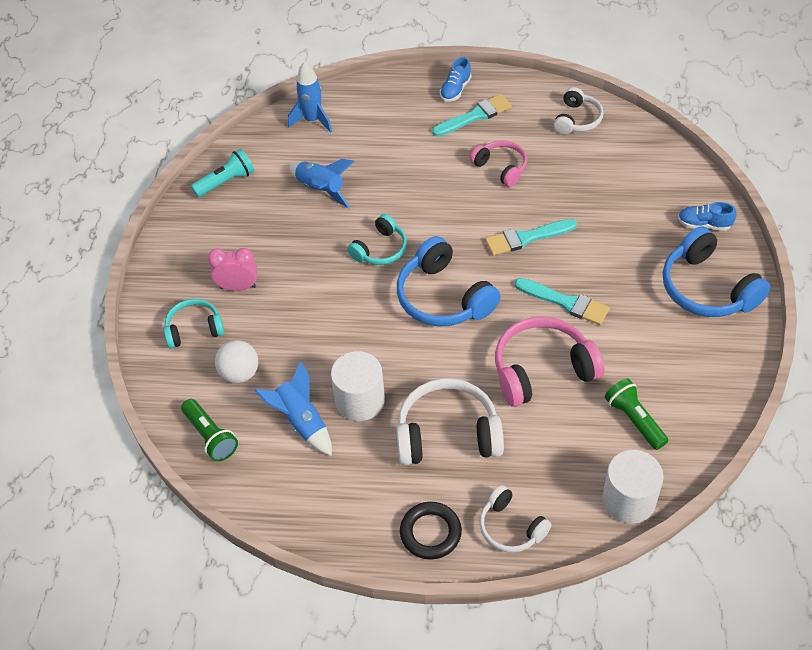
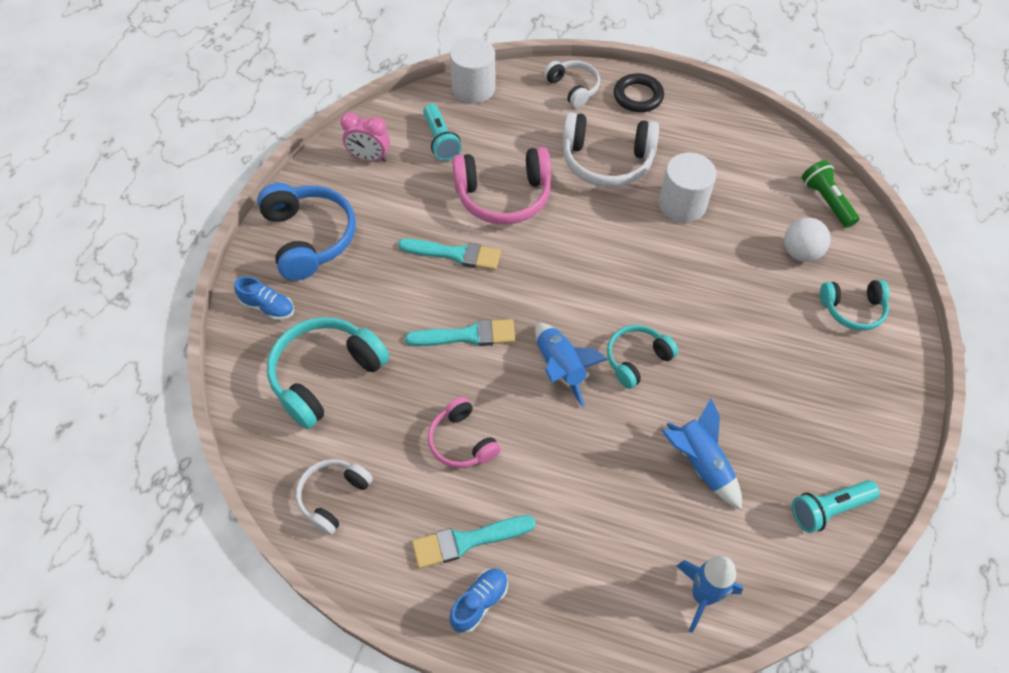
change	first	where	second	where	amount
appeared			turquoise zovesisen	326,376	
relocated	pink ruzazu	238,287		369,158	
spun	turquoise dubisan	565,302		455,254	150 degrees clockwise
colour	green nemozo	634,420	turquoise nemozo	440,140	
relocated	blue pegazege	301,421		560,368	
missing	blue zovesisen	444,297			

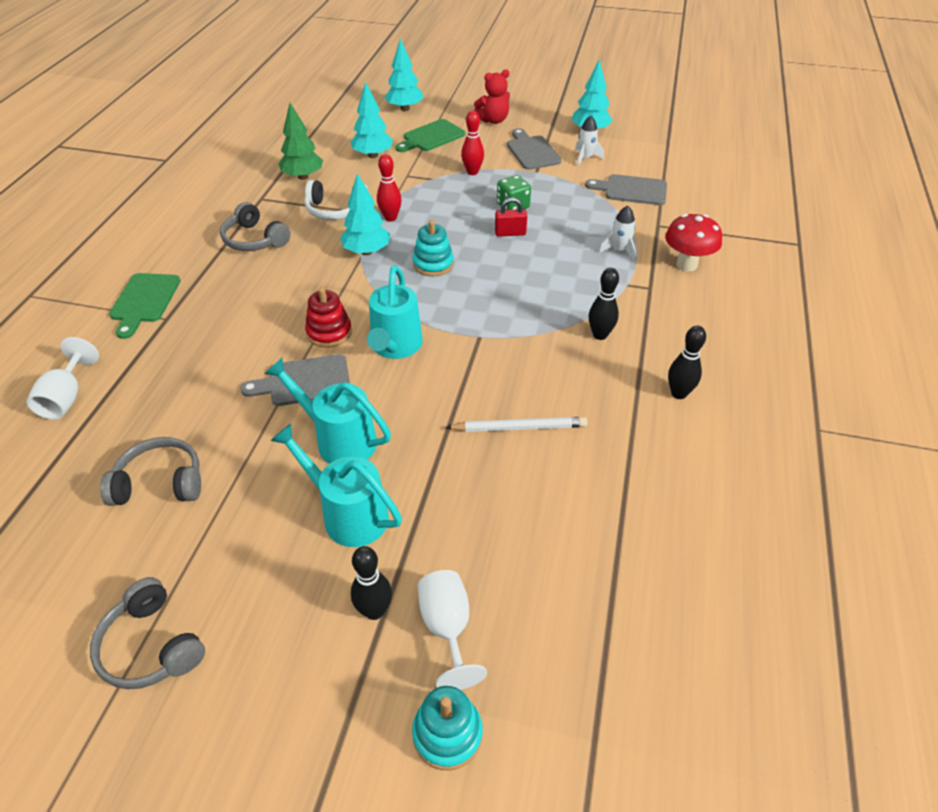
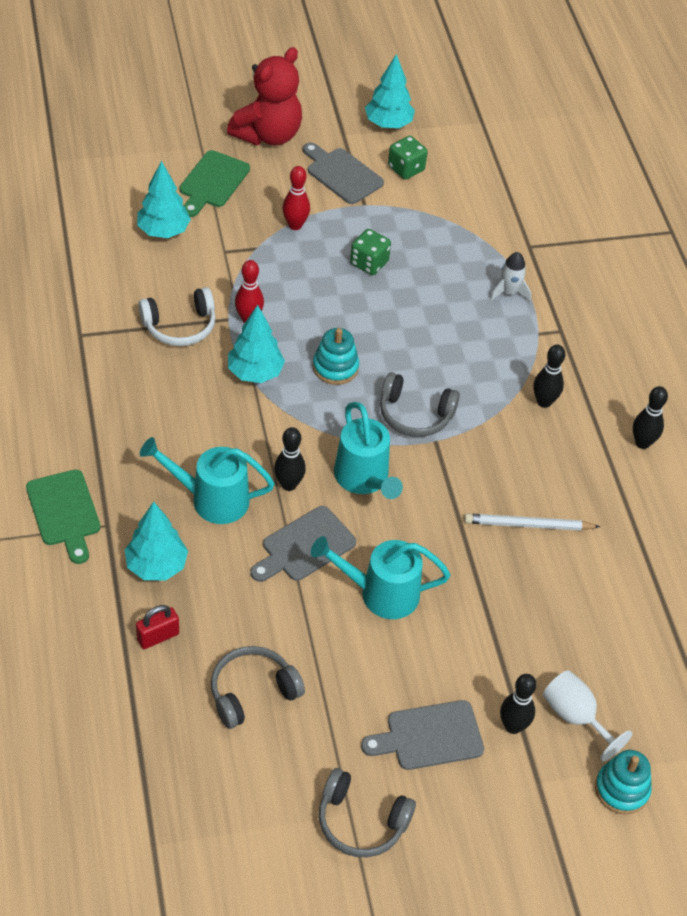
change	first	where	second	where	amount
relocated	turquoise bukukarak	404,108		156,566	
relocated	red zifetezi	510,233		158,637	
relocated	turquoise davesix	347,513		211,499	
size	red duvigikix	493,120		268,135	x1.57
exchanged	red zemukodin	329,332	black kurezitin	288,484	
relocated	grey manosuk	632,190		429,736	
relocated	grey zovesisen	254,240		415,415	
exchanged	white pegazege	585,158	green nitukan	406,169	
spun	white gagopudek	519,427		528,525	150 degrees counterclockwise
missing	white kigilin	66,397			
missing	green bukukarak	303,177			
missing	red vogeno	686,264			

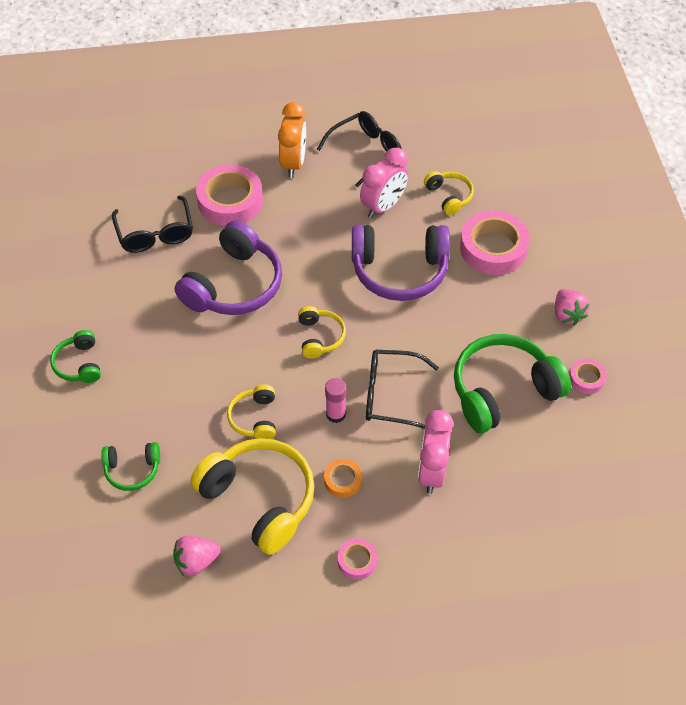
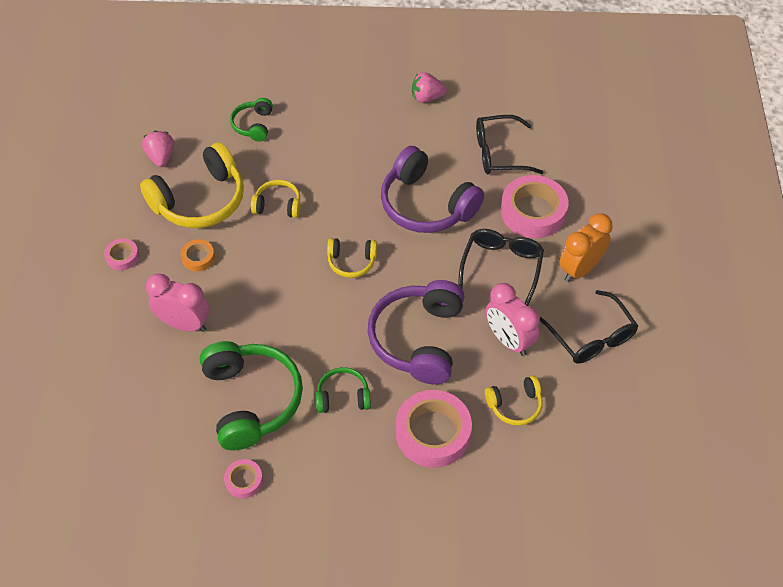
change	first	where	second	where	amount
relocated	green zovesisen	79,364		343,396	
relocated	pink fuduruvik	567,314		426,98	
relocated	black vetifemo	391,395		501,266	
spun	orange ruzazu	293,163		580,269	120 degrees clockwise
missing	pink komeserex	336,414			

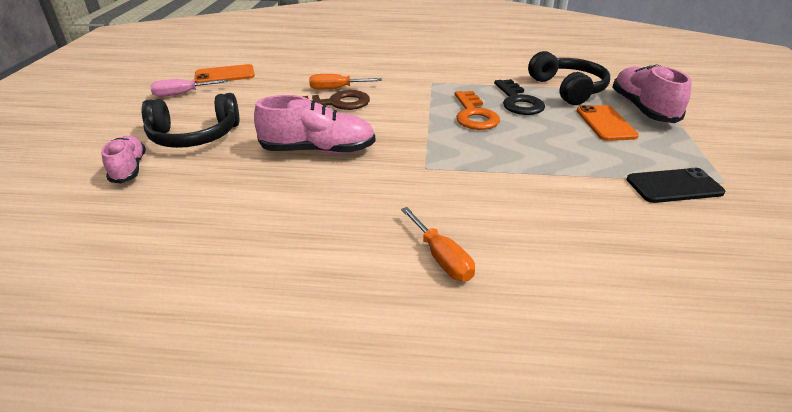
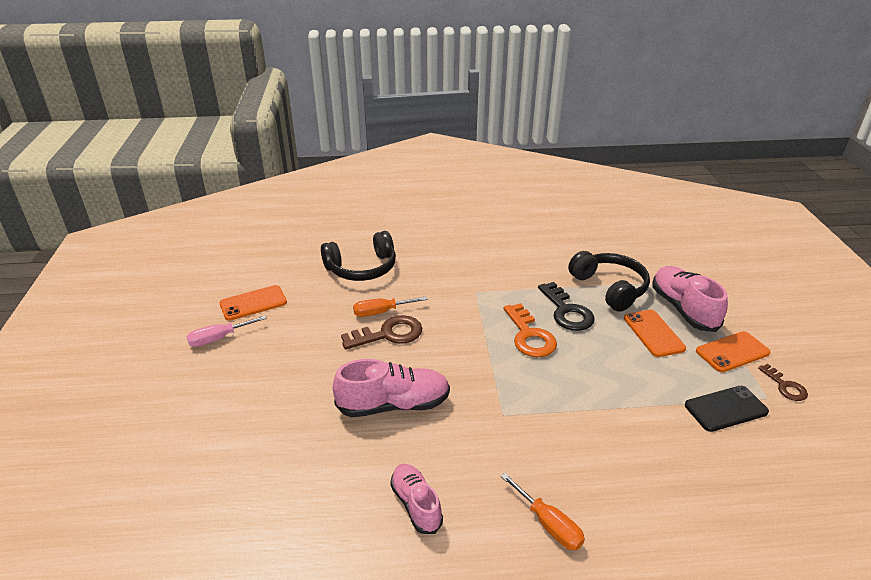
change	first	where	second	where	amount
relocated	black zovesisen	194,136		362,268	
relocated	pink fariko	129,169		416,504	
appeared			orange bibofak	732,352	
appeared			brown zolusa	785,386	

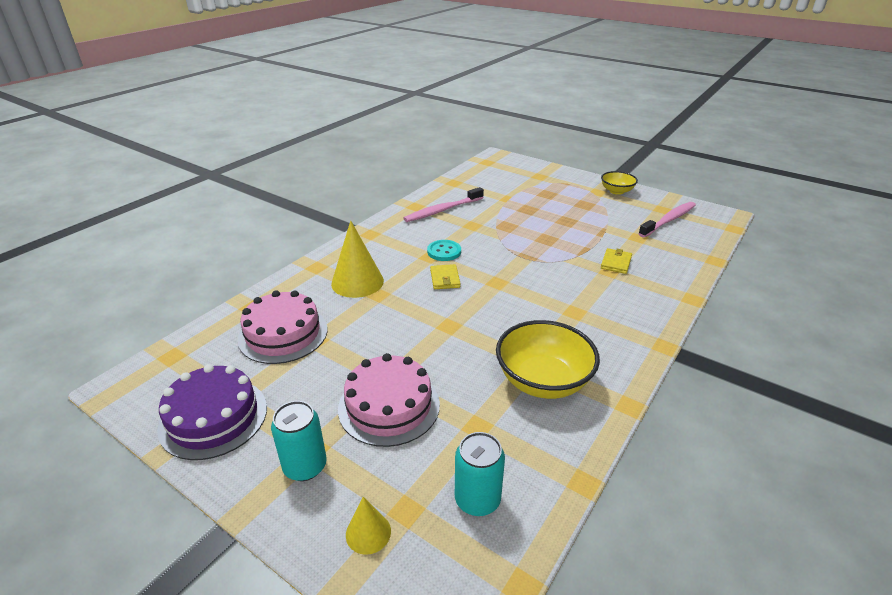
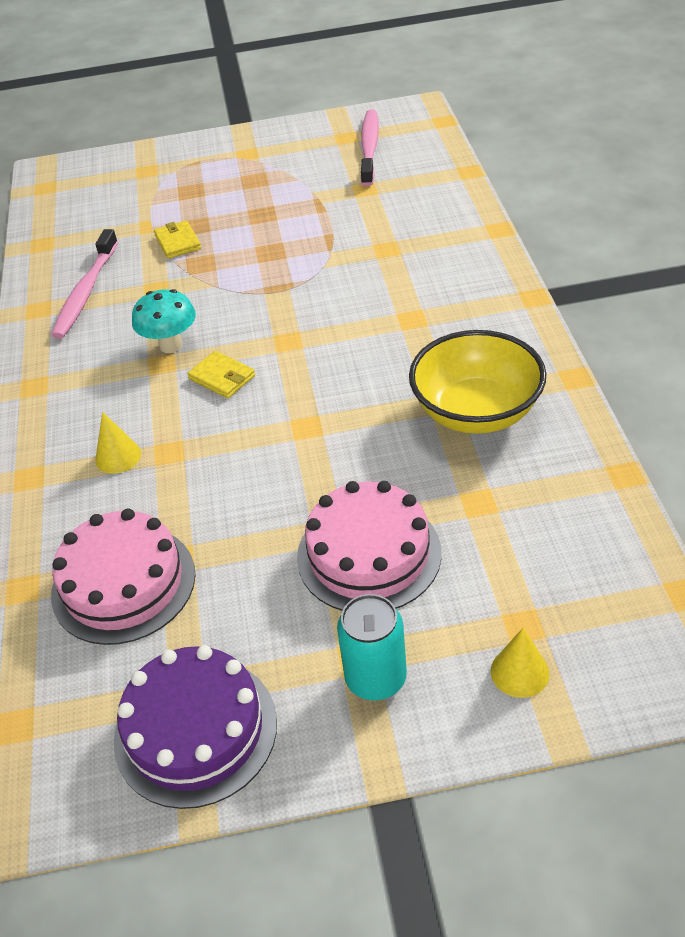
change	first	where	second	where	amount
size	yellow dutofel	357,282		118,456	x0.53
exchanged	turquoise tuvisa	444,251	turquoise vogeno	171,345	
relocated	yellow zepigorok	616,263		178,242	
missing	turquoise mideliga	477,499			
missing	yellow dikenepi	616,191			

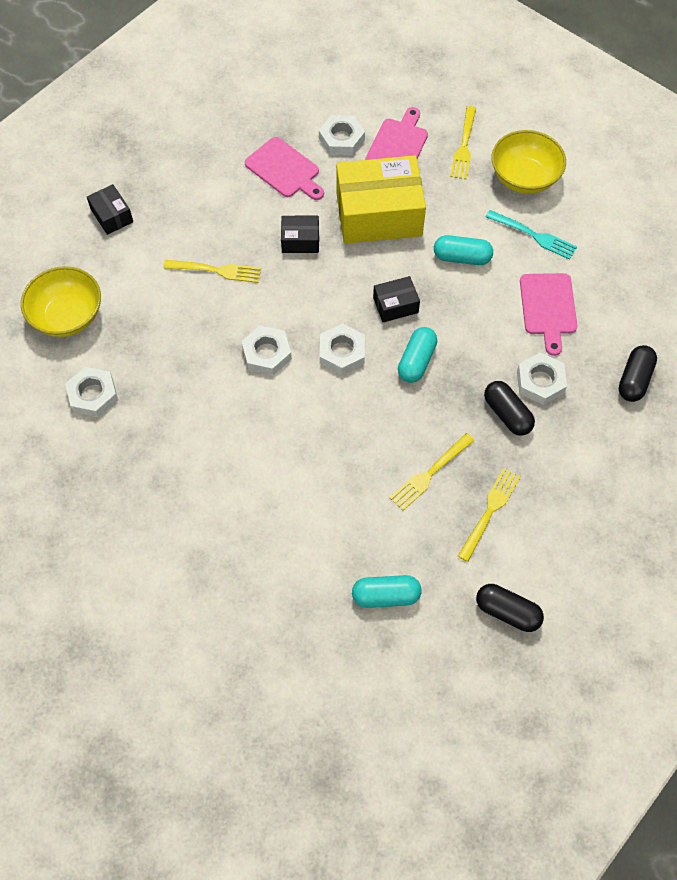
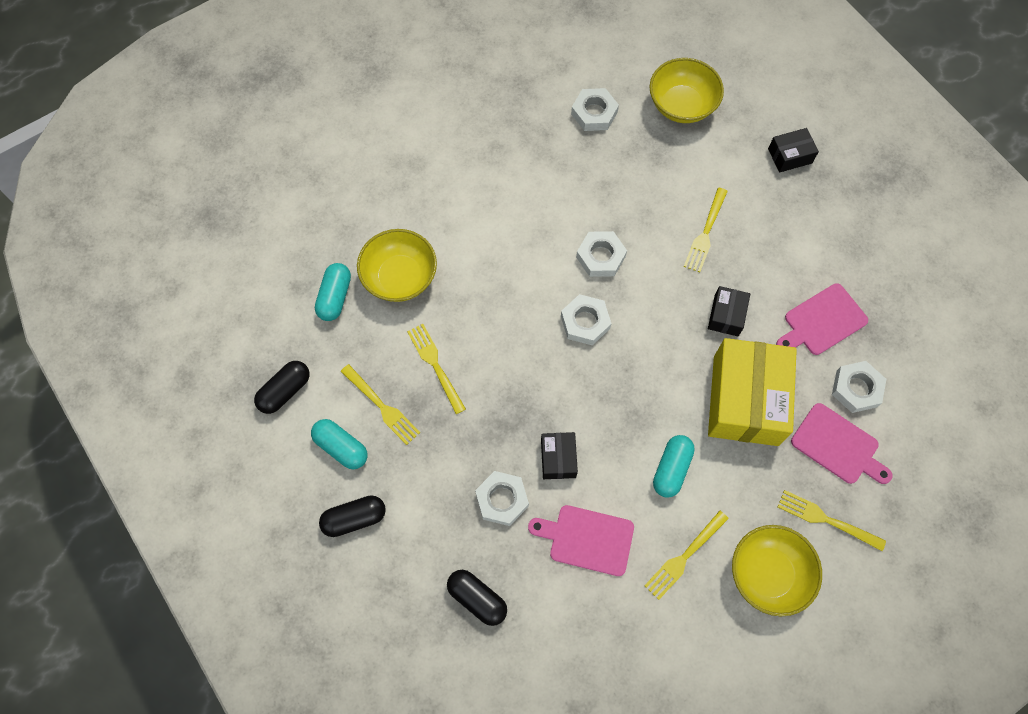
change	first	where	second	where	amount
relocated	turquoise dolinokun	416,361		341,447	
relocated	black dolinokun	507,414		354,519	
appeared			yellow dikenepi	400,277	
relocated	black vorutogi	395,305		558,458	
colour	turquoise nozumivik	533,235	yellow nozumivik	684,556	

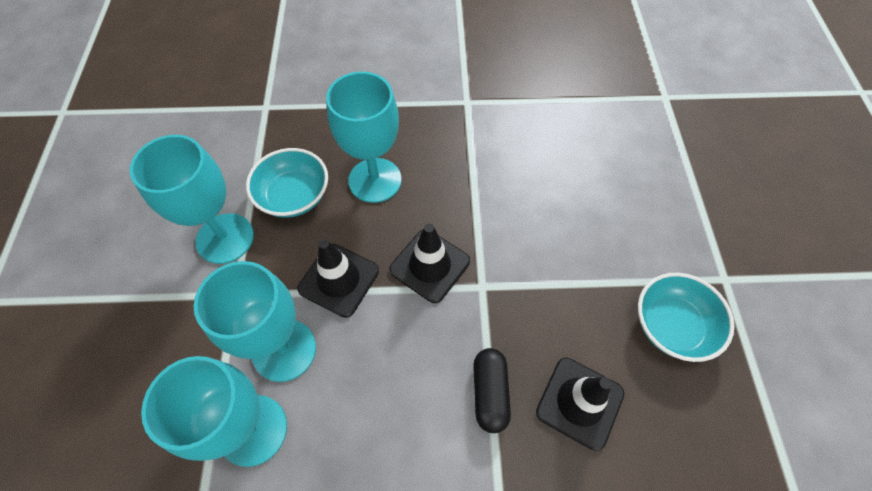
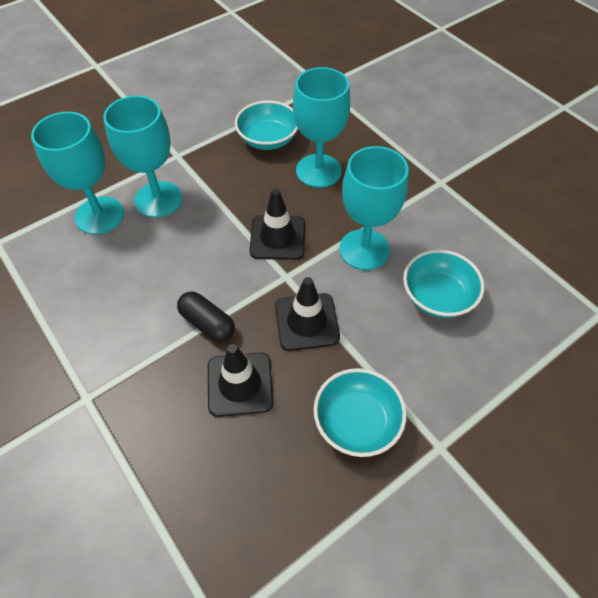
change	first	where	second	where	amount
spun	black dolinokun	490,393		207,323	75 degrees clockwise
relocated	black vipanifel	339,280		307,322	
relocated	turquoise kigilin	225,238		364,249	
appeared			turquoise dikenepi	437,296	

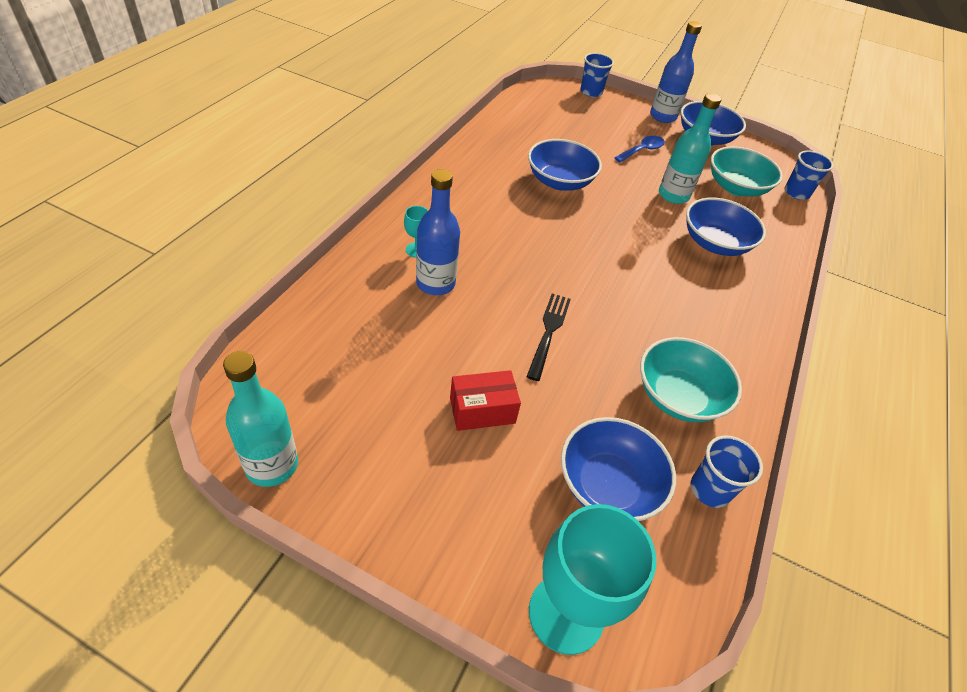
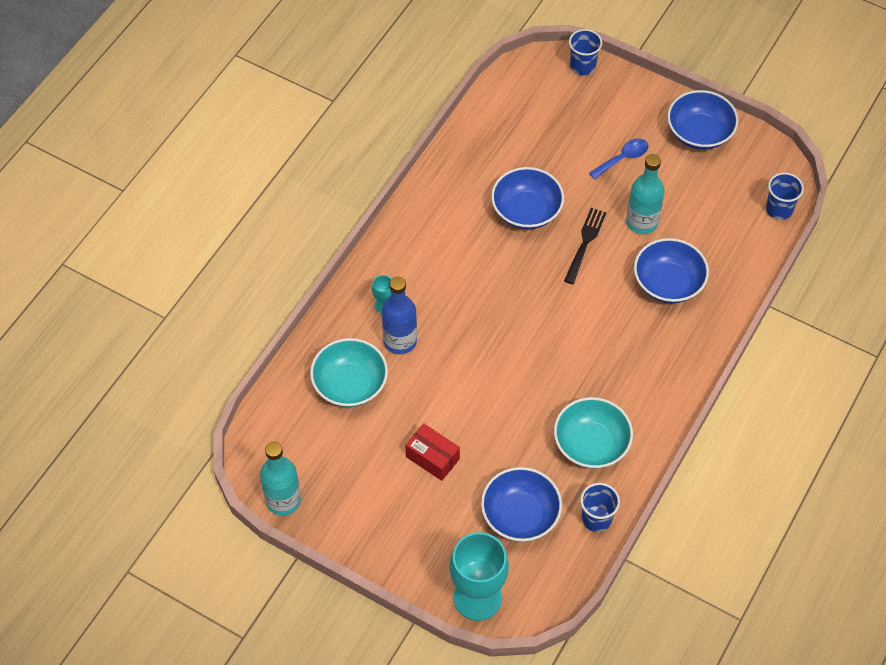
change	first	where	second	where	amount
relocated	turquoise dikenepi	736,187		350,384	
spun	red vorutogi	482,410		432,458	45 degrees clockwise
relocated	black nozumivik	548,332		585,243	
missing	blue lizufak	662,116			

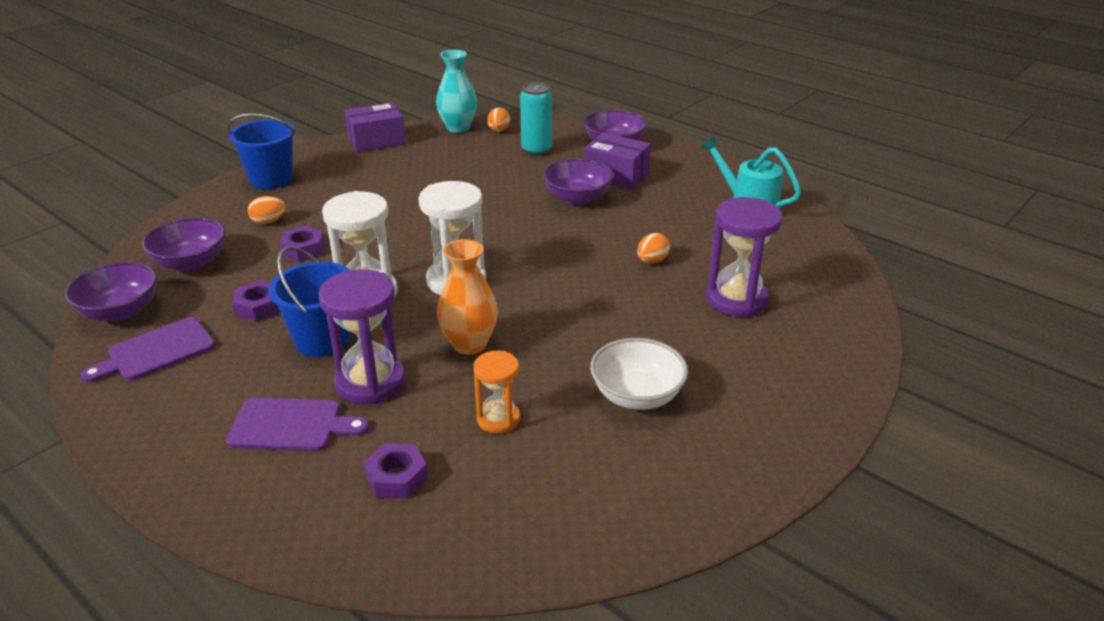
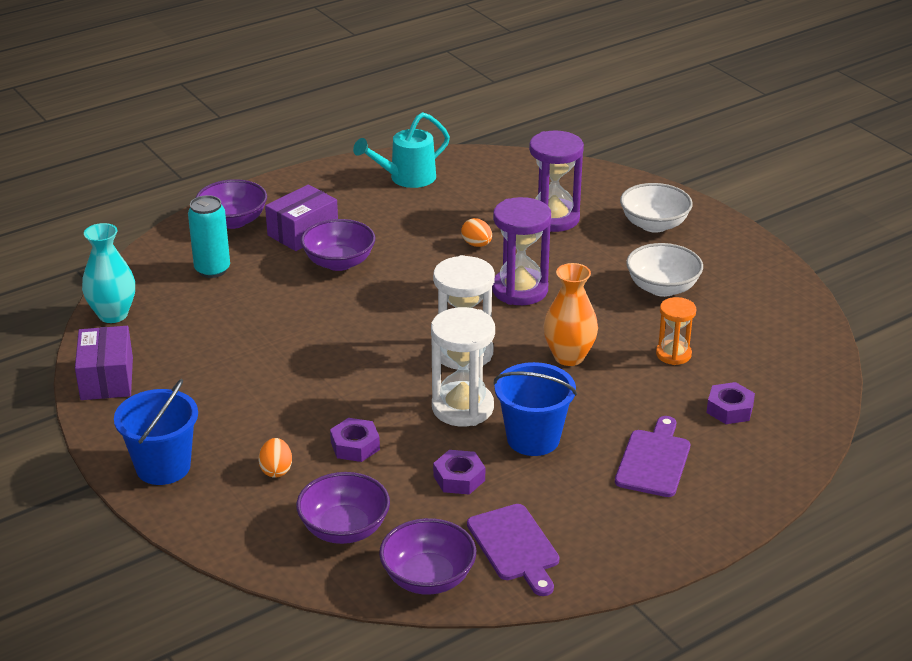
change	first	where	second	where	amount
relocated	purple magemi	370,382		520,290	
appeared			white dikenepi	654,225	
missing	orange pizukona	498,130			

